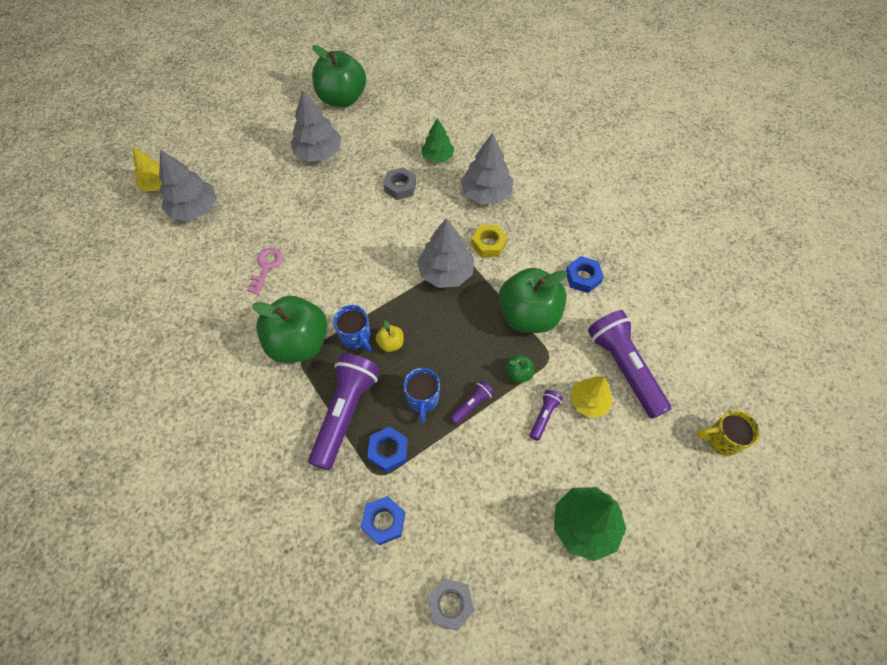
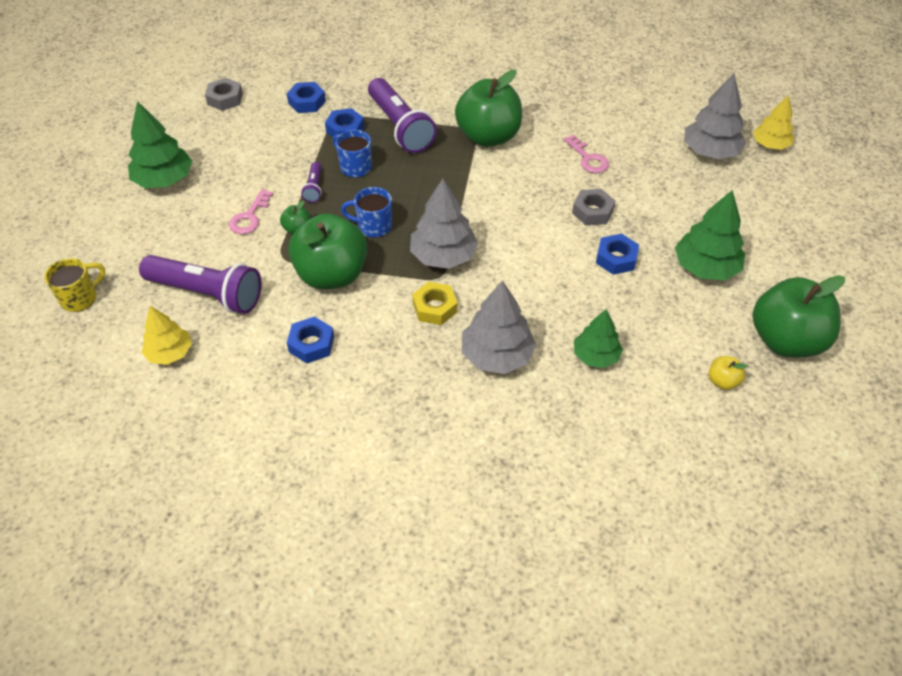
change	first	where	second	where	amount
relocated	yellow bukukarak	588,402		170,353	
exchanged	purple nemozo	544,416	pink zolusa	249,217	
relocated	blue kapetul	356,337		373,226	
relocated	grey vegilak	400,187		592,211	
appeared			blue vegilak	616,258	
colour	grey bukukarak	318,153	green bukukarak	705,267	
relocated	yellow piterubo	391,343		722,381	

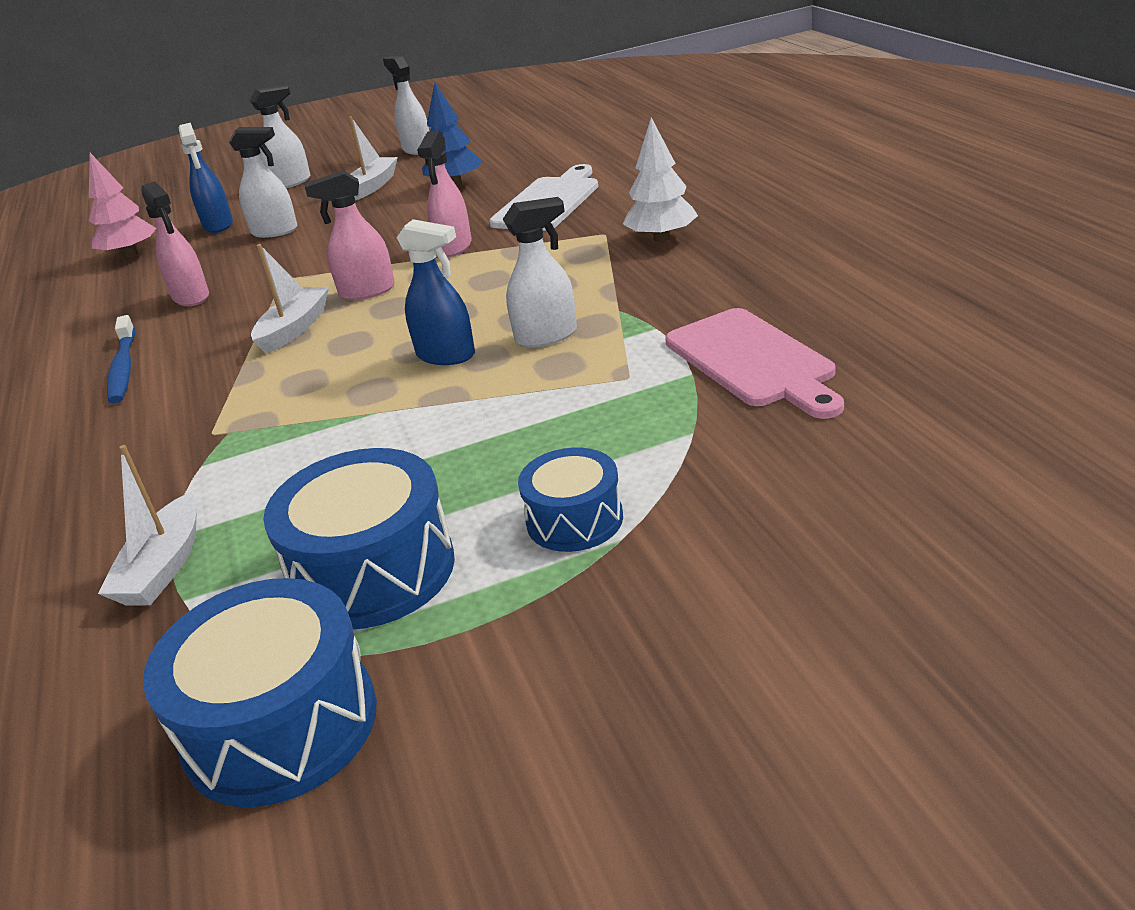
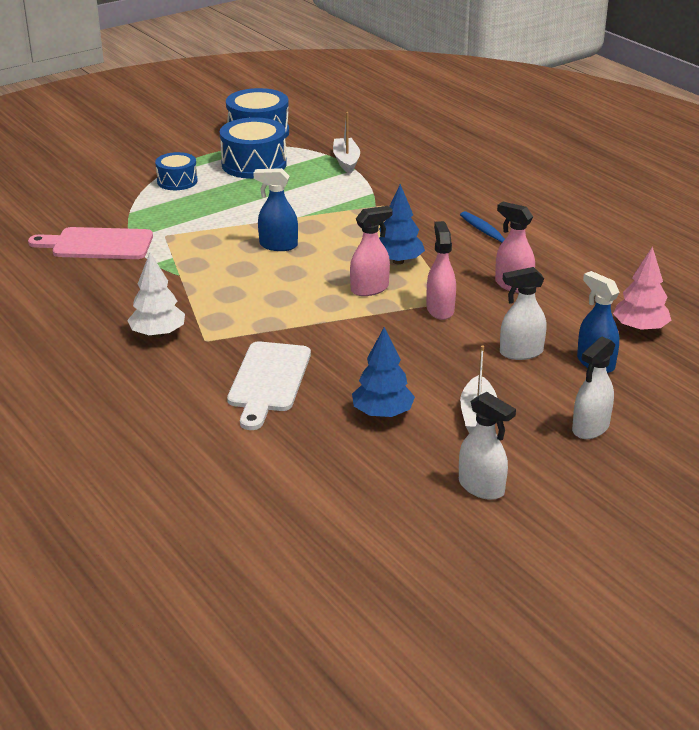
change	first	where	second	where	amount
spun	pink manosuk	752,361		98,244	45 degrees counterclockwise
exchanged	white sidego	294,329	blue bukukarak	398,261	
relocated	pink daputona	454,247		440,309	
missing	white daputona	546,336			

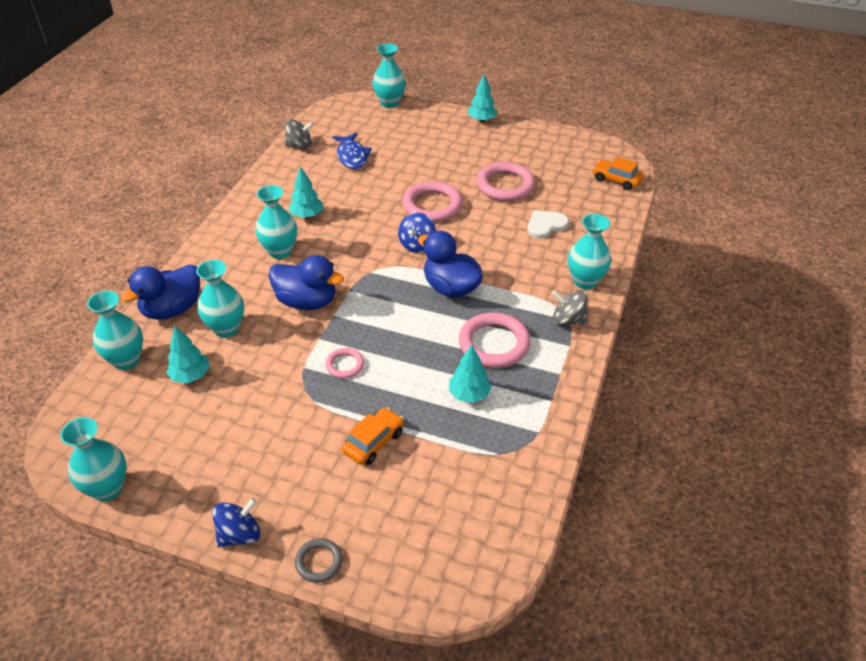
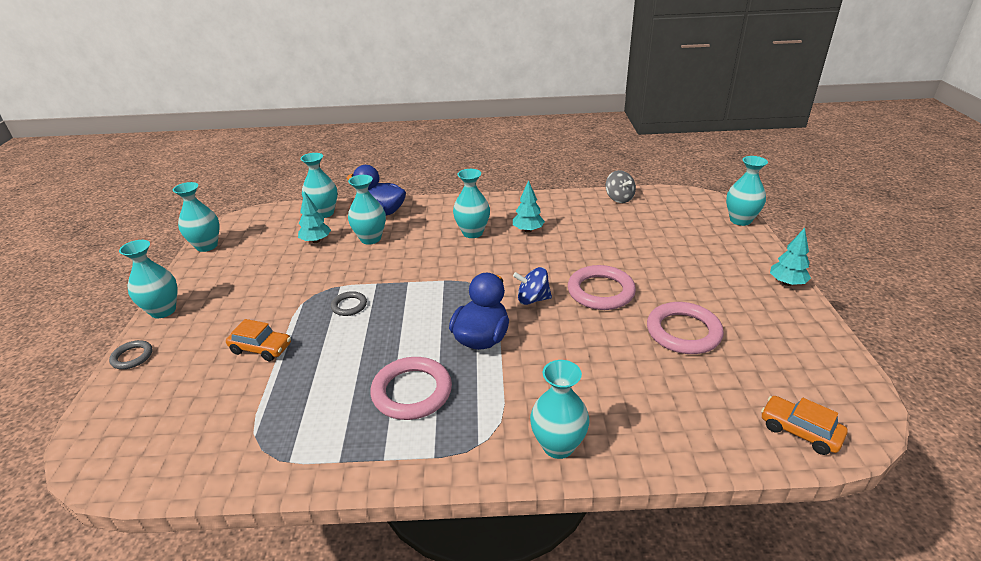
change	first	where	second	where	amount
exchanged	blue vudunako	239,534	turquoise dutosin	163,311	
colour	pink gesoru	345,365	grey gesoru	349,306	
spun	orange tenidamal	616,180		799,431	60 degrees counterclockwise
missing	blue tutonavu	307,301			
missing	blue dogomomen	352,156			
missing	turquoise bukukarak	469,394			
missing	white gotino	546,225			
missing	grey vudunako	568,320			

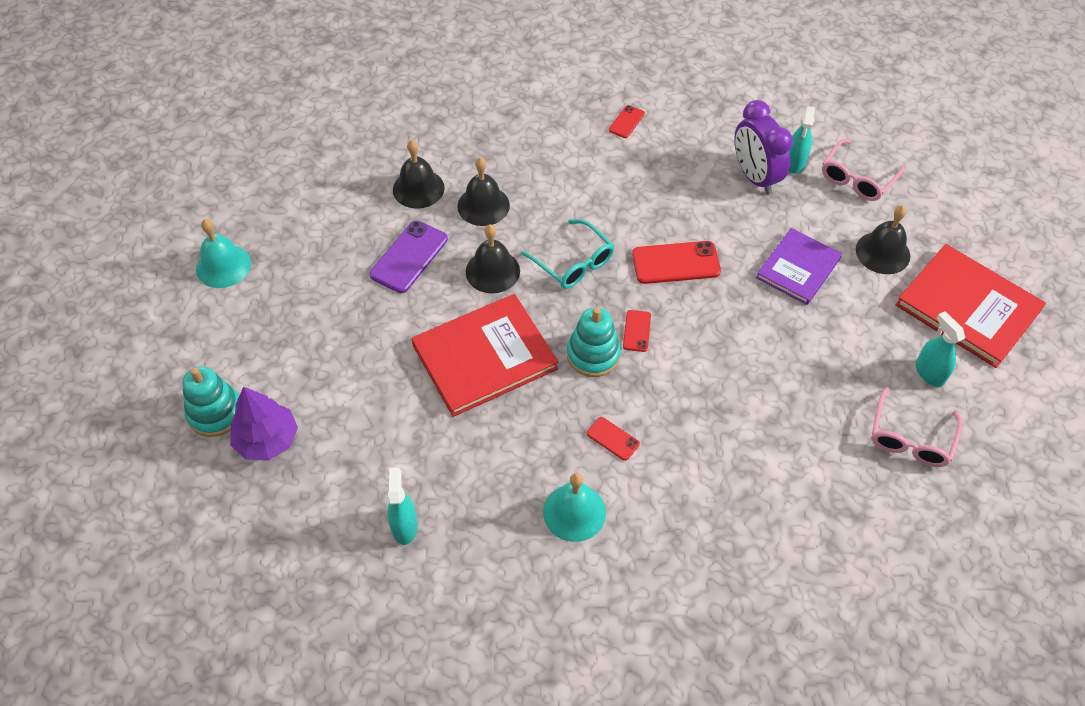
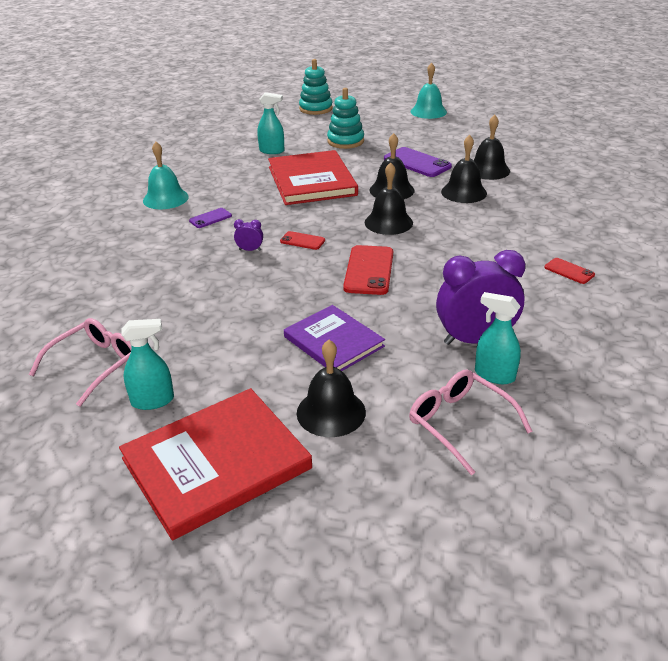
change	first	where	second	where	amount
spun	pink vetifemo	911,437		95,365	90 degrees clockwise
colour	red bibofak	612,439	purple bibofak	210,218	
appeared			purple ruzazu	250,250	
relocated	turquoise daputona	404,526		272,151	
relocated	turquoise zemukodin	593,355		345,141	
exchanged	turquoise vetifemo	573,262	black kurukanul	388,222	
missing	purple bukukarak	267,440			

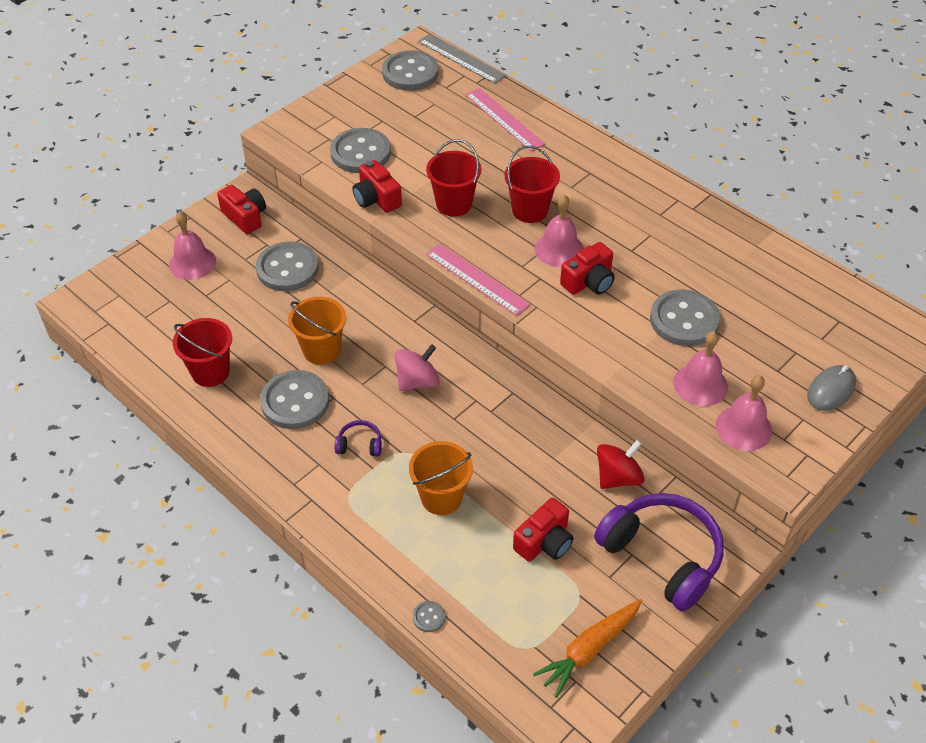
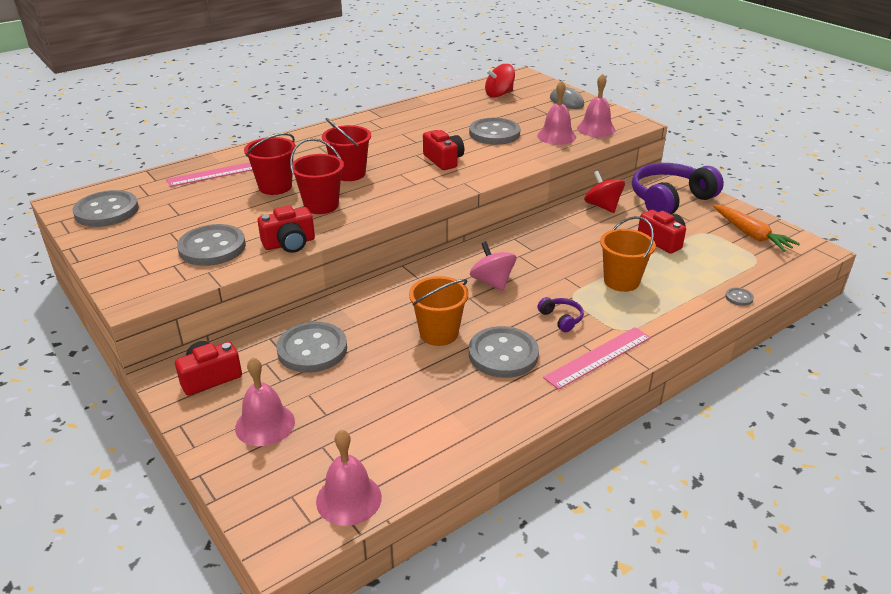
change	first	where	second	where	amount
relocated	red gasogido	210,372		275,187	
relocated	pink kurukanul	559,249		349,499	
appeared			red vudunako	499,94	
spun	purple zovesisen	359,444		561,319	135 degrees clockwise
relocated	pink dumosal	477,279		598,357	
missing	grey dumosal	461,58			

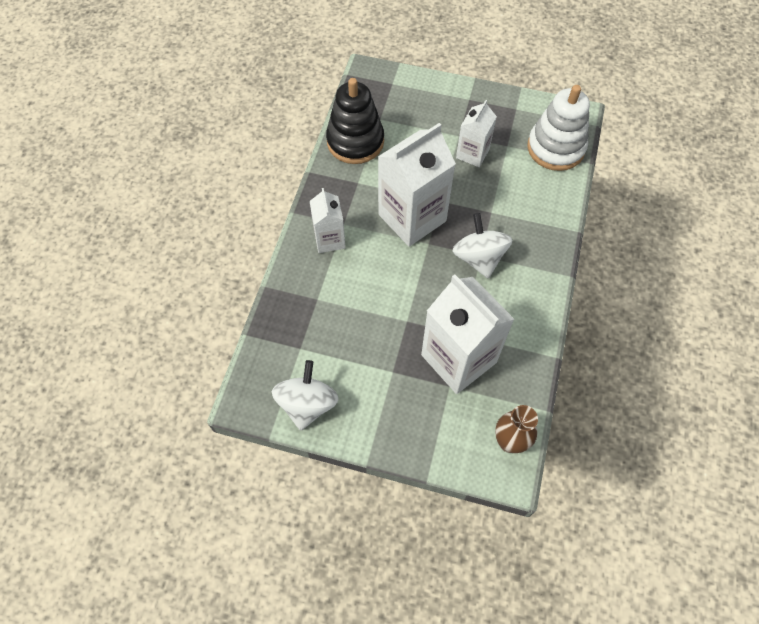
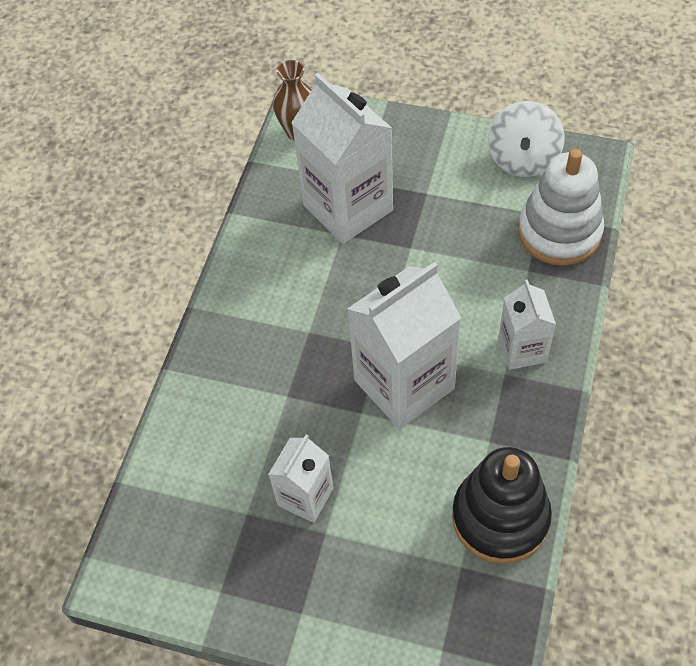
change	first	where	second	where	amount
relocated	white zemukodin	555,148		559,232	
missing	white vudunako	479,258			

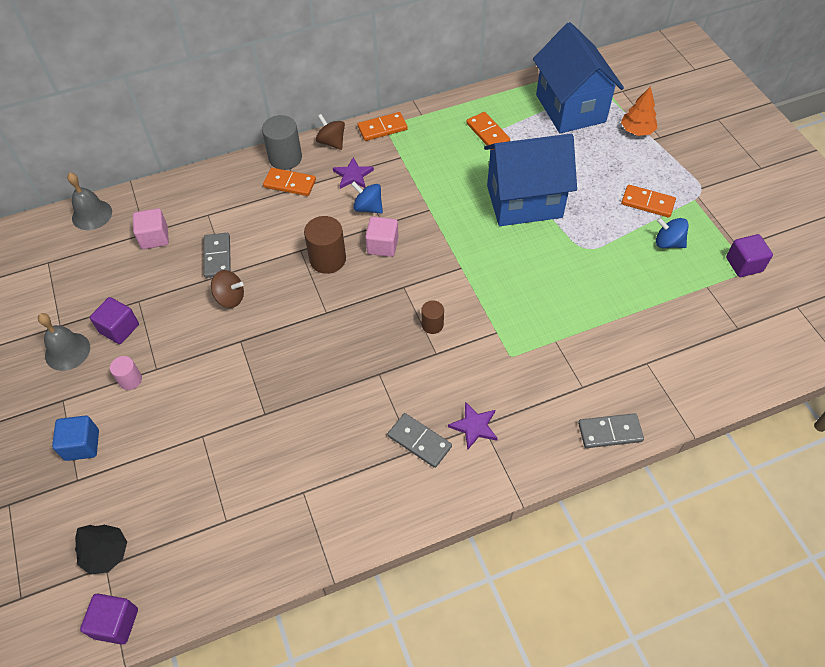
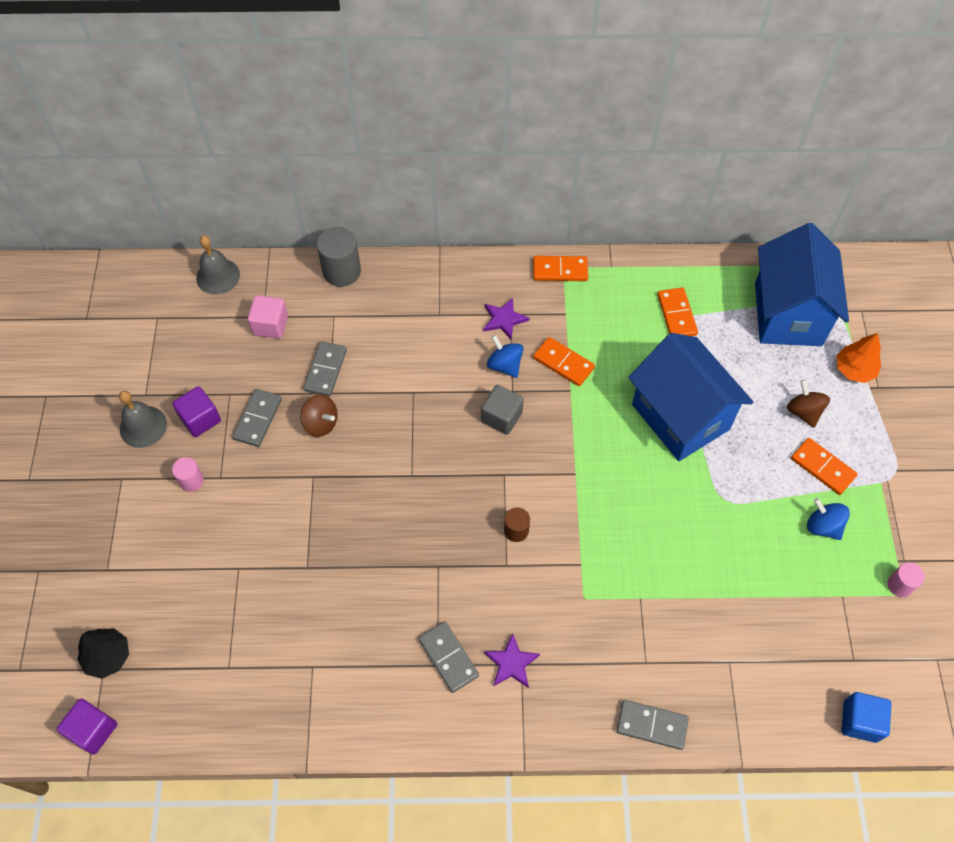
change	first	where	second	where	amount
appeared			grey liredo	258,419	
relocated	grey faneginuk	285,158		341,271	
colour	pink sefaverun	382,245	grey sefaverun	501,417	
relocated	orange liredo	290,183		563,363	
spun	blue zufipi	524,201		680,417	45 degrees clockwise
relocated	brown vudunako	331,142		803,412	
relocated	blue sefaverun	82,445		860,721	
exchanged	purple sefaverun	744,264	pink faneginuk	899,585	
missing	brown faneginuk	328,259			

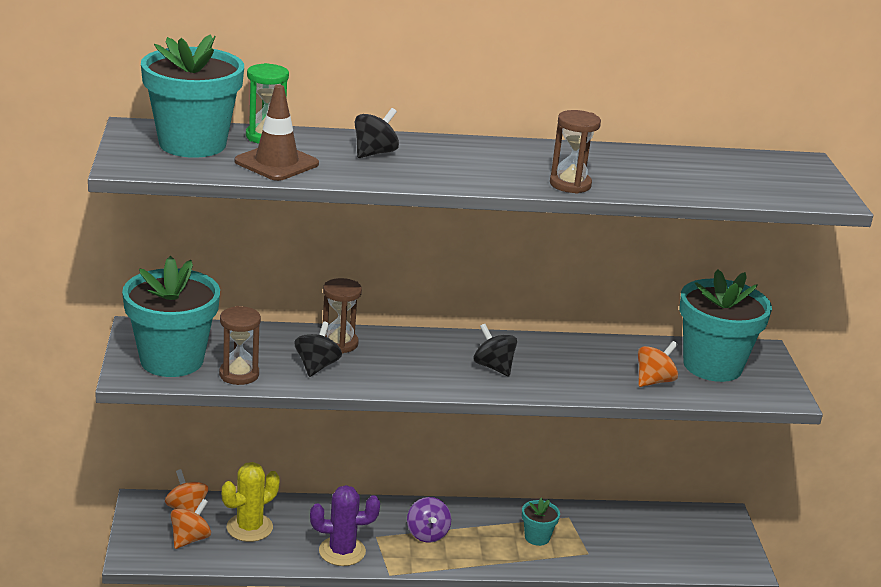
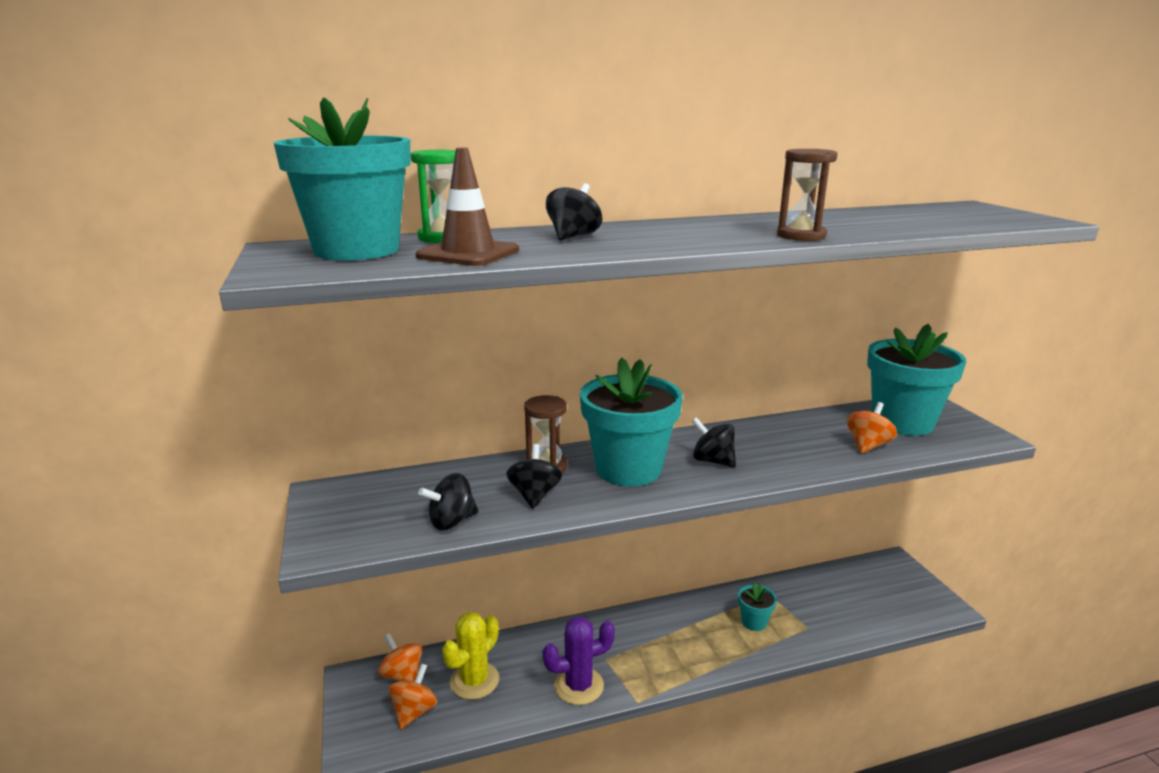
change	first	where	second	where	amount
exchanged	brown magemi	239,374	black vudunako	451,522	
relocated	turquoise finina	172,360		628,469	
missing	purple vudunako	427,534			

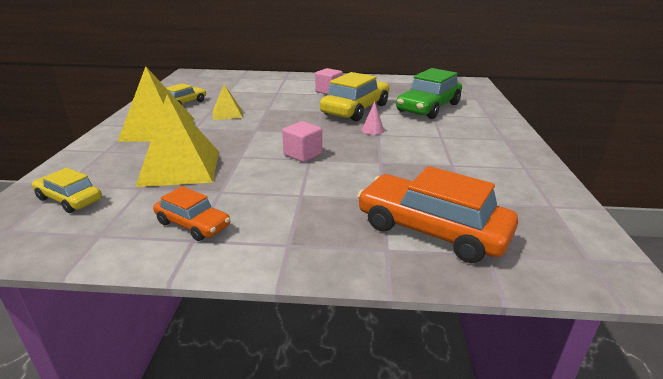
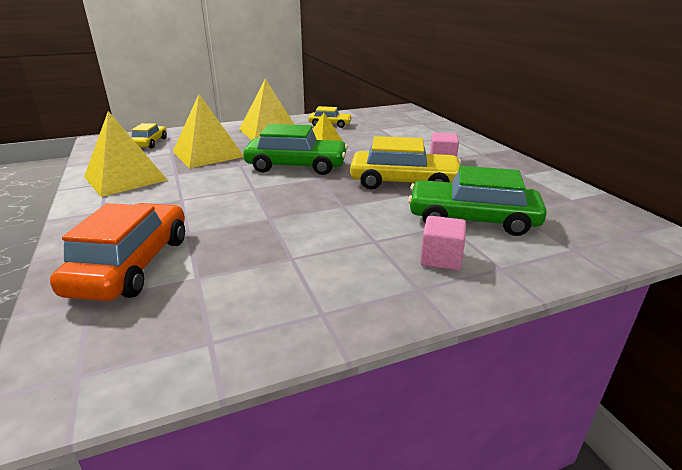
change	first	where	second	where	amount
exchanged	orange tenidamal	193,224	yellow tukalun	125,178	
appeared			green tenidamal	296,166	
relocated	pink sefaverun	302,154		441,259	
missing	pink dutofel	372,130			

